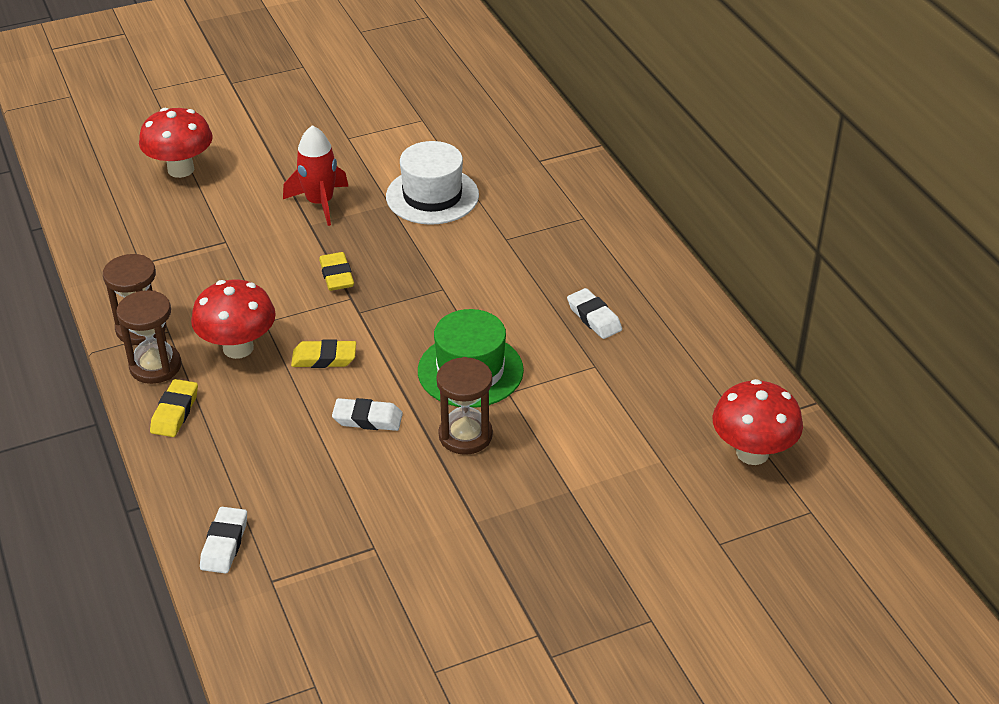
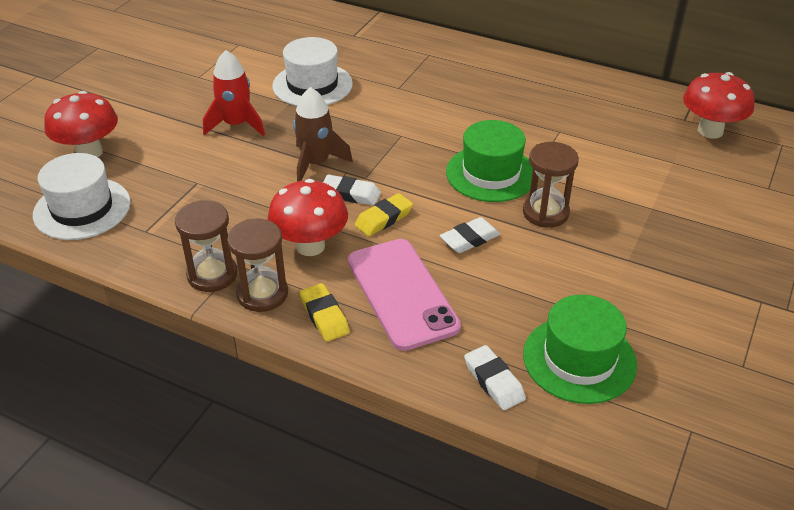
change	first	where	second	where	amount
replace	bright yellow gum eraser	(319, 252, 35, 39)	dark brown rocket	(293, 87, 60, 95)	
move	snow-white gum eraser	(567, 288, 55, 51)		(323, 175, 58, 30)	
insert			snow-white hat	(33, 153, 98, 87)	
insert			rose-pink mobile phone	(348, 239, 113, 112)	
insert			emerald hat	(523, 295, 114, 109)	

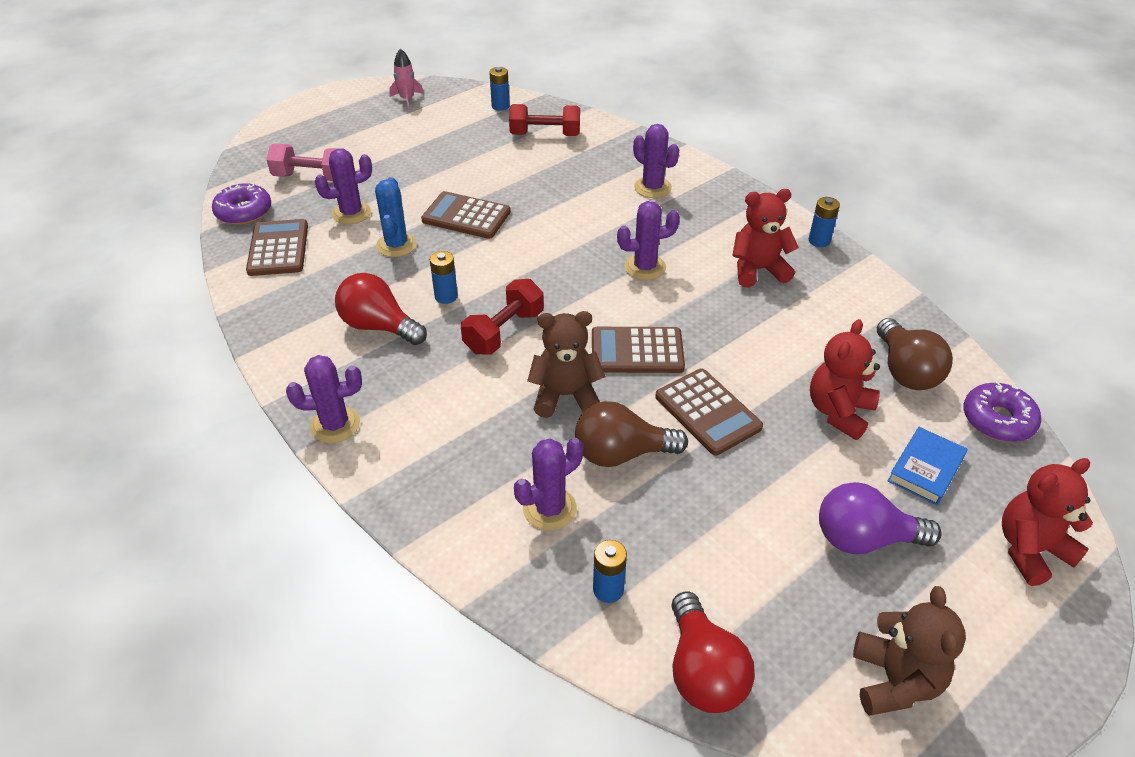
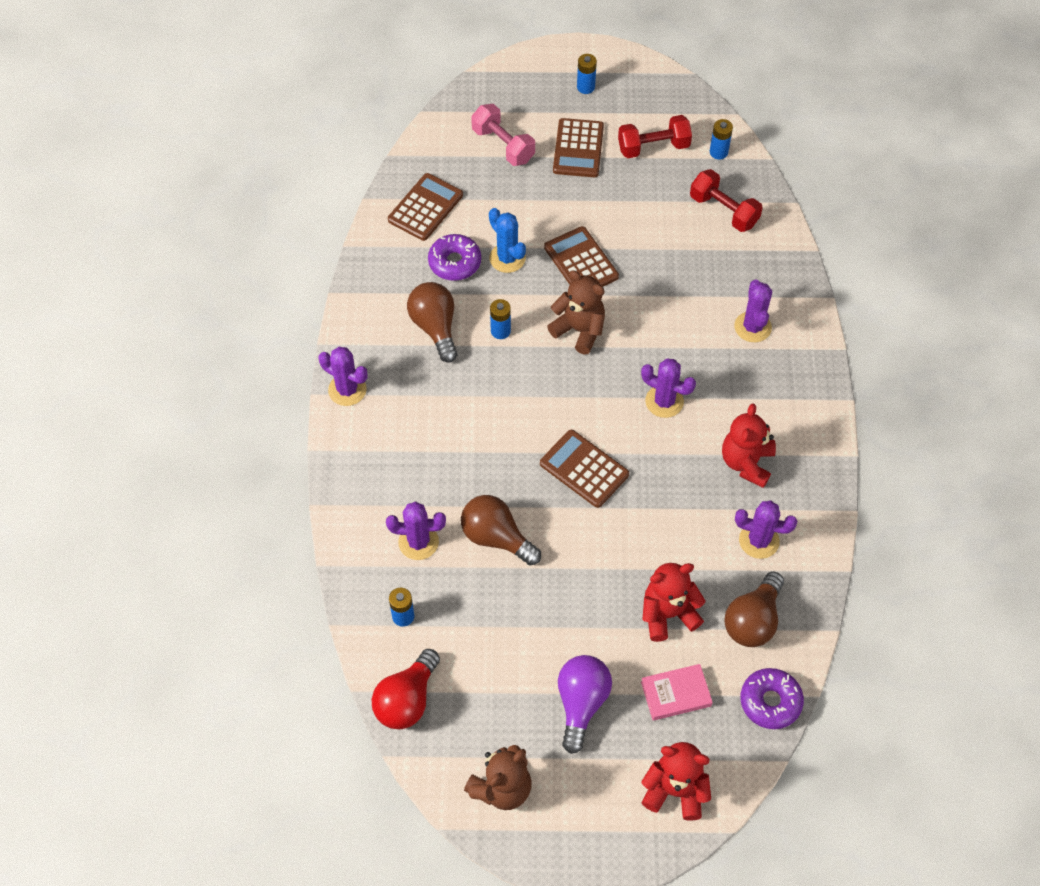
change	first	where	second	where	amount
delete	rose-pink rocket	(389, 49, 35, 60)			
move	royal purple cactus	(315, 148, 57, 76)		(735, 500, 62, 59)	
rotate	blue cactus	(375, 177, 42, 80)		(489, 208, 37, 65)	75 degrees counterclockwise
move	royal purple doughnut	(212, 183, 59, 42)		(428, 234, 53, 47)	
rotate	crimson teddy	(732, 189, 67, 98)		(722, 403, 54, 85)	105 degrees counterclockwise
move	blue battery	(809, 197, 31, 50)		(577, 54, 20, 40)	
recolor	crimson light bulb	(335, 273, 92, 72)	dark brown light bulb	(407, 282, 50, 81)	
move	crimson hand weight	(461, 279, 83, 75)		(618, 115, 74, 43)	
move	dark brown teddy	(527, 311, 79, 107)		(547, 270, 58, 85)	
move	dark brown calculator	(655, 369, 108, 86)		(553, 118, 51, 59)	
recolor	blue book	(887, 427, 81, 78)	rose-pink book	(641, 664, 72, 57)	
rotate	royal purple light bulb	(819, 482, 123, 72)		(558, 655, 54, 99)	60 degrees clockwise

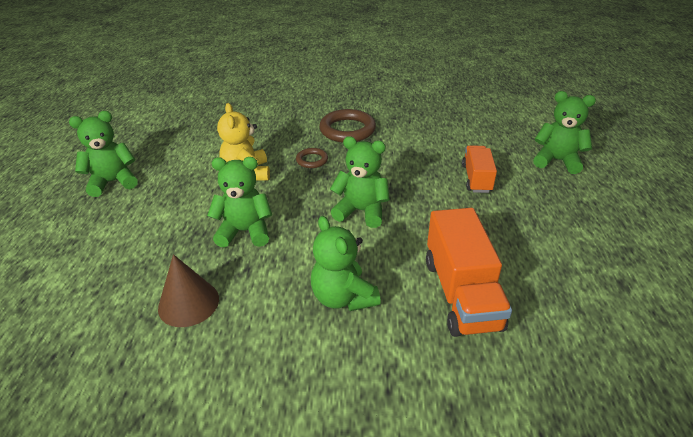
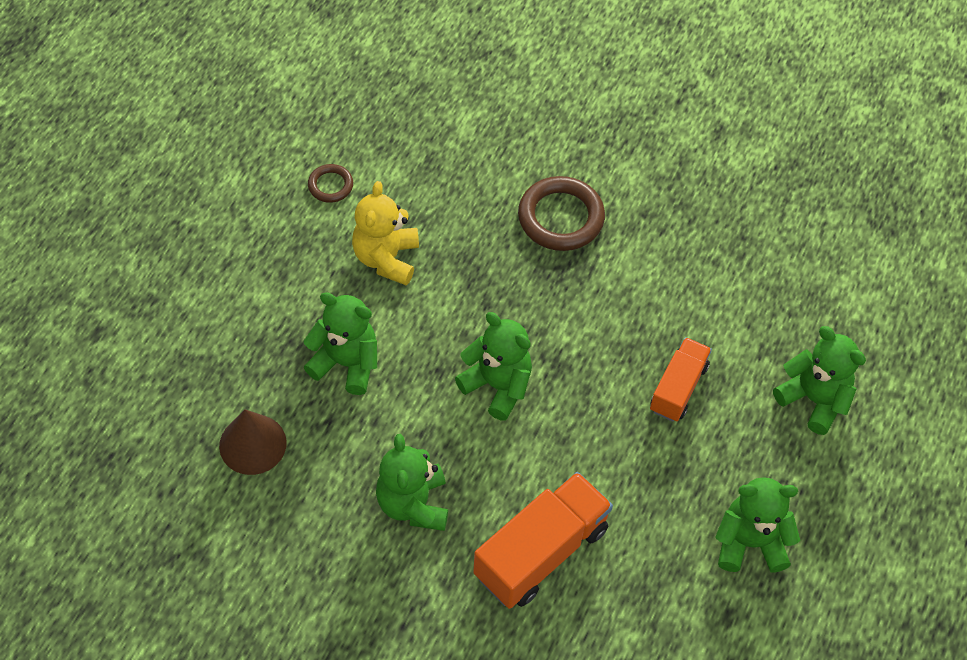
change	first	where	second	where	amount
move	emerald teddy	(69, 111, 69, 86)		(716, 477, 84, 96)	
move	dark brown hoop	(296, 148, 32, 20)		(308, 164, 45, 39)	
rotate	orange-coloured truck	(426, 208, 86, 129)		(473, 472, 140, 137)	150 degrees counterclockwise

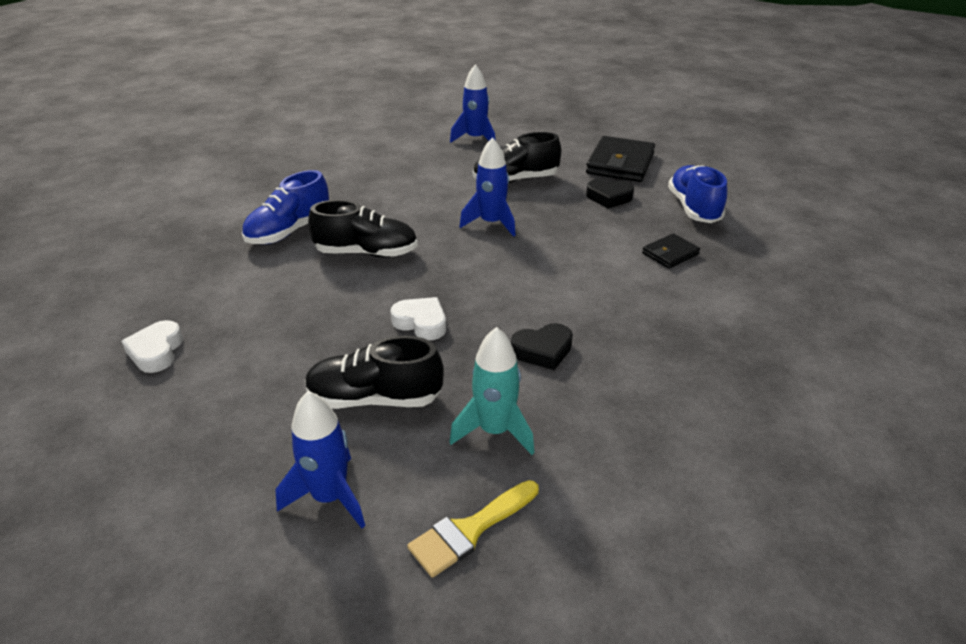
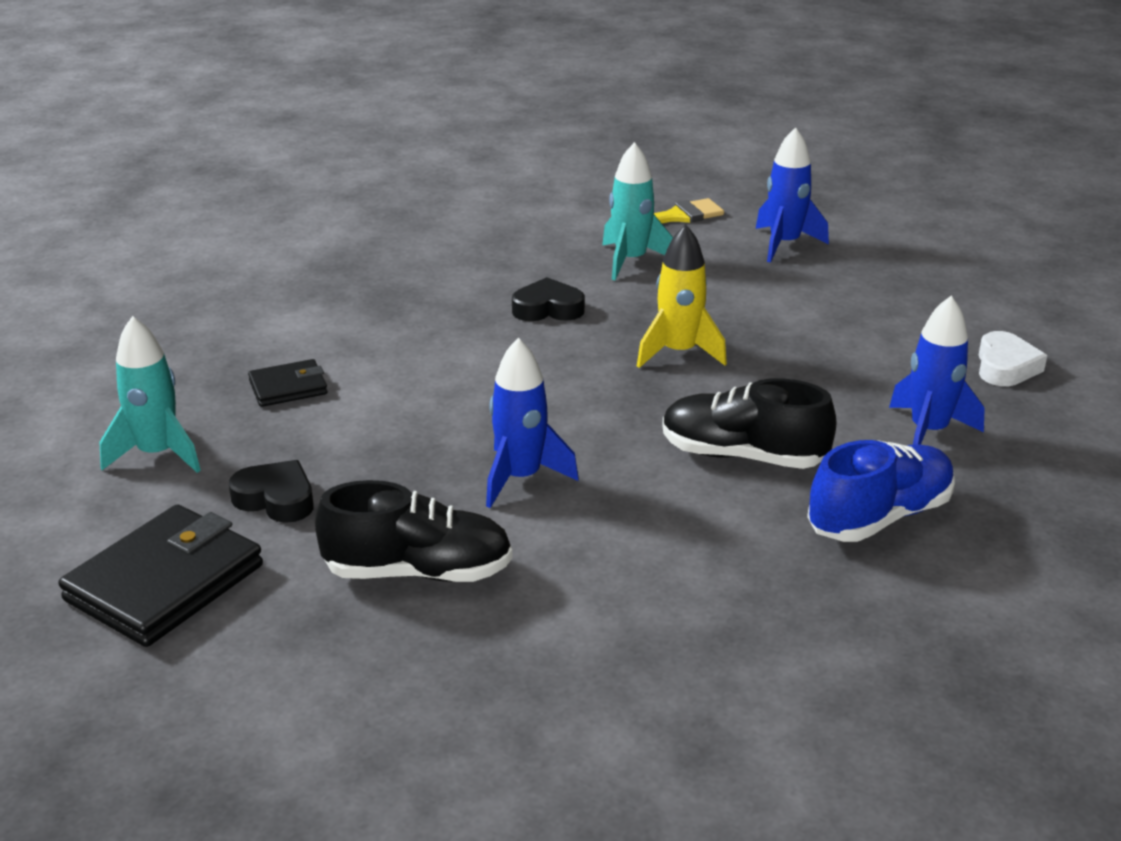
change	first	where	second	where	amount
move	blue rocket	(450, 64, 46, 79)		(889, 296, 96, 149)	
replace	blue sneaker	(668, 165, 59, 58)	aqua rocket	(99, 316, 102, 157)	
replace	snow-white heart	(390, 297, 56, 43)	bright yellow rocket	(637, 224, 90, 144)	
delete	ebony sneaker	(305, 336, 139, 73)			

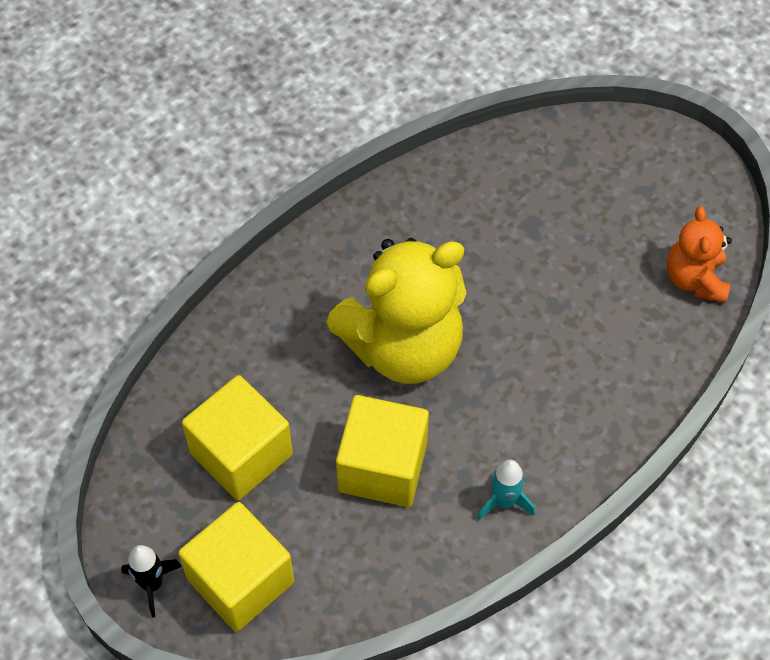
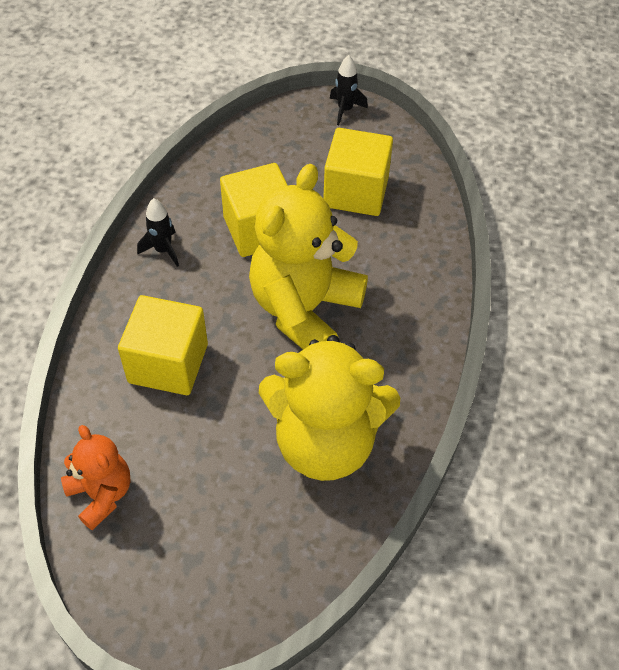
change	first	where	second	where	amount
recolor	aqua rocket	(477, 460, 58, 61)	ebony rocket	(137, 198, 42, 69)	
move	bright yellow block	(178, 502, 116, 130)		(118, 295, 90, 100)	
insert			bright yellow teddy	(259, 335, 141, 146)	

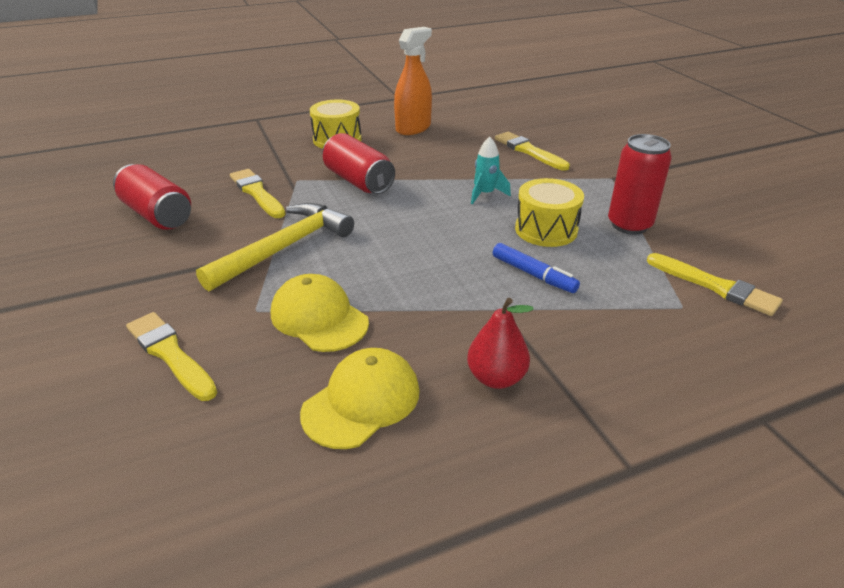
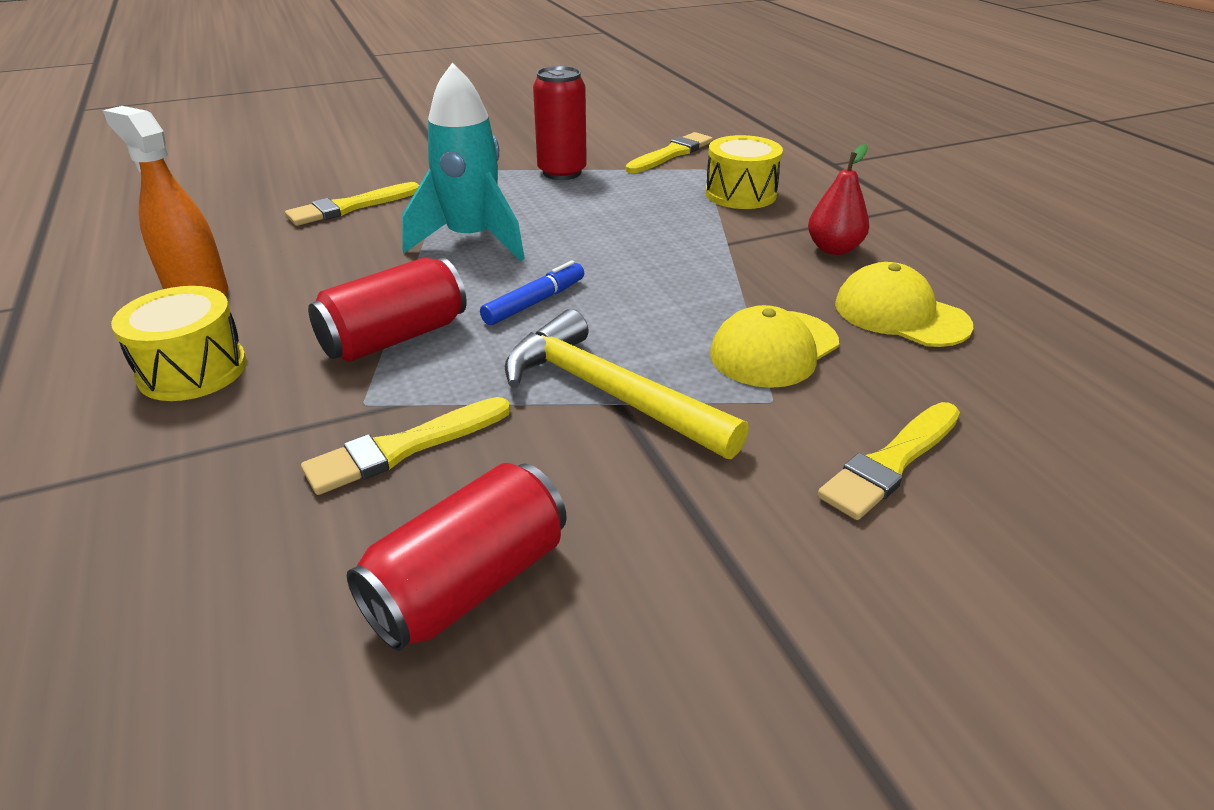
change	first	where	second	where	amount
resize	aqua rocket	(471, 137, 40, 68)		(402, 63, 123, 198)	x1.98
move	bright yellow snare drum	(515, 178, 69, 69)		(705, 135, 78, 74)	
move	blue marker	(493, 243, 87, 50)		(480, 261, 104, 64)	

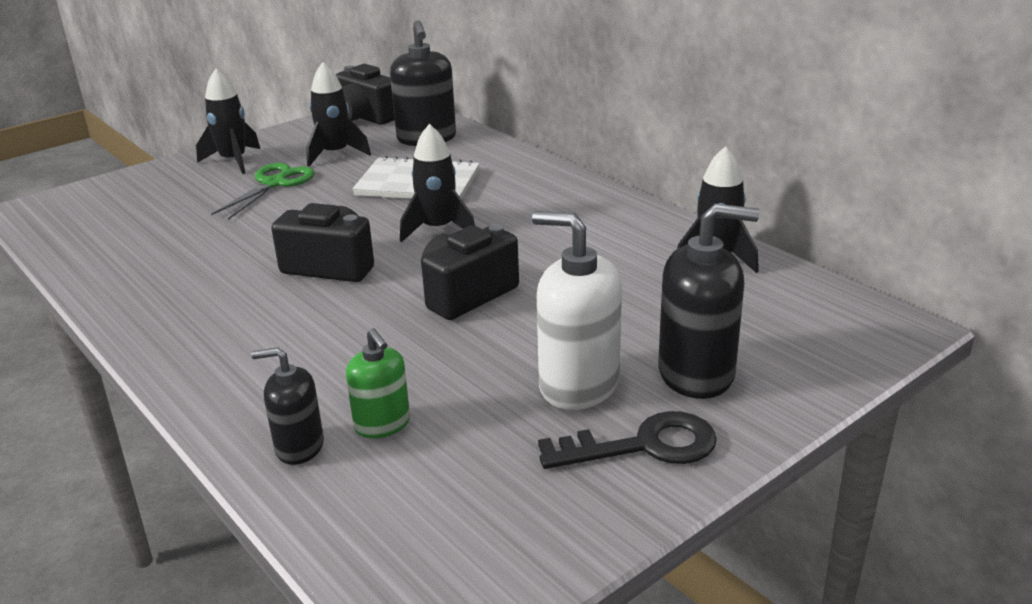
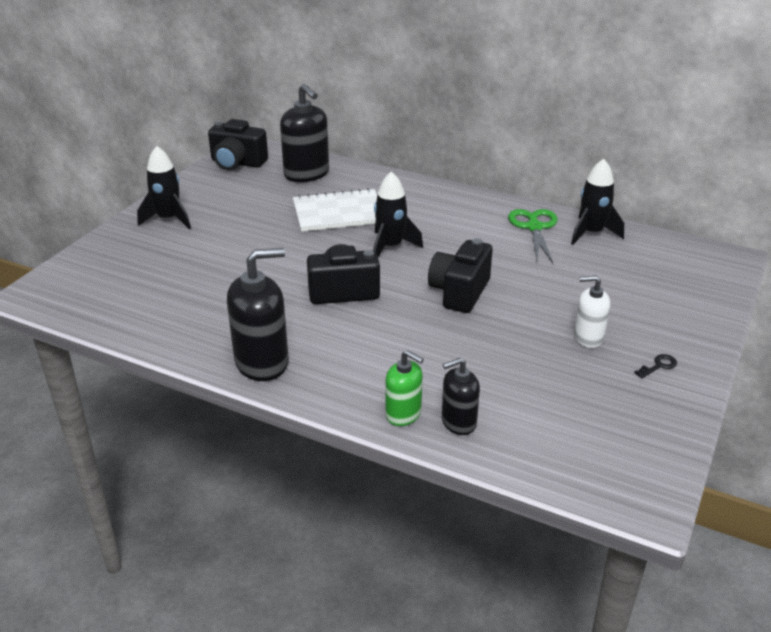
change	first	where	second	where	amount
delete	ebony rocket	(306, 62, 65, 105)			
move	emerald scissors	(211, 163, 104, 57)		(508, 209, 50, 54)	
move	ebony pump bottle	(658, 203, 101, 196)		(227, 248, 62, 133)	
resize	snow-white pump bottle	(532, 211, 90, 199)		(574, 276, 36, 72)	x0.59
move	emerald pump bottle	(346, 328, 64, 110)		(385, 350, 39, 76)	
resize	ebony key	(538, 411, 179, 58)		(634, 354, 43, 24)	x0.44

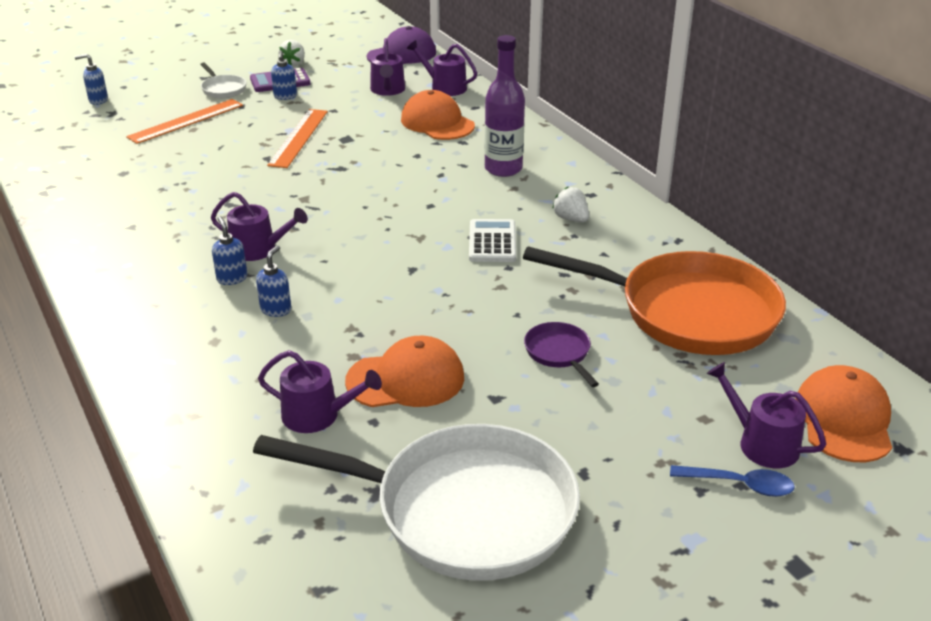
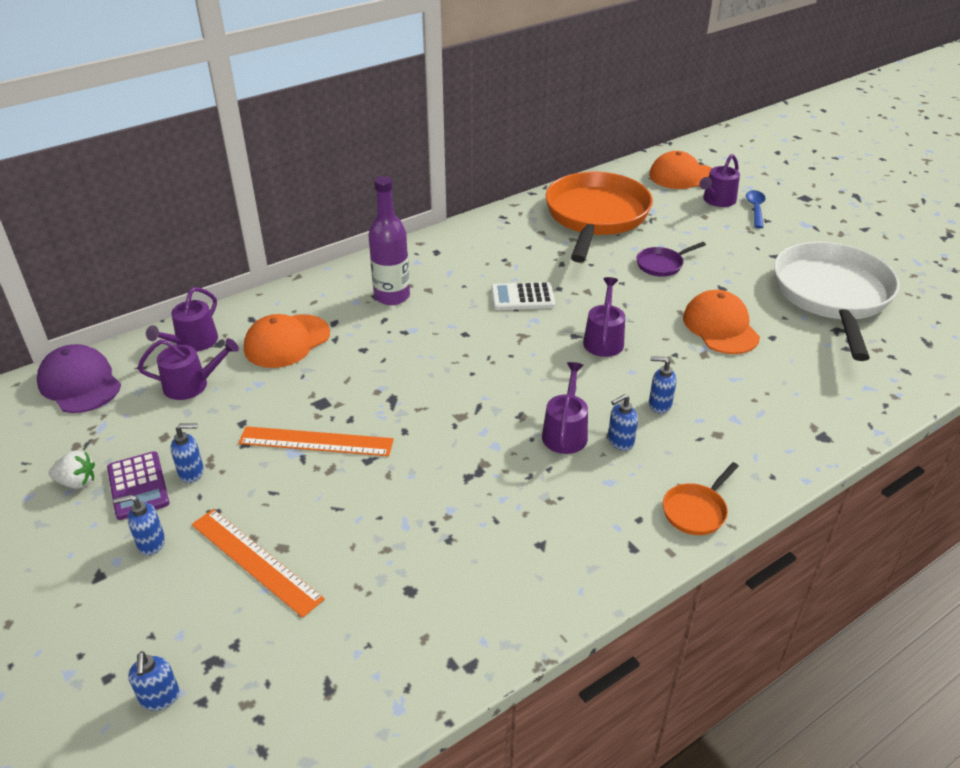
change	first	where	second	where	amount
replace	snow-white pan	(200, 62, 46, 36)	blue pump bottle	(113, 495, 52, 60)	
delete	snow-white berry	(552, 187, 37, 35)			
move	royal purple sprinkling can	(258, 350, 124, 83)		(583, 277, 42, 80)	
insert			orange-coloured pan	(663, 462, 76, 73)	

